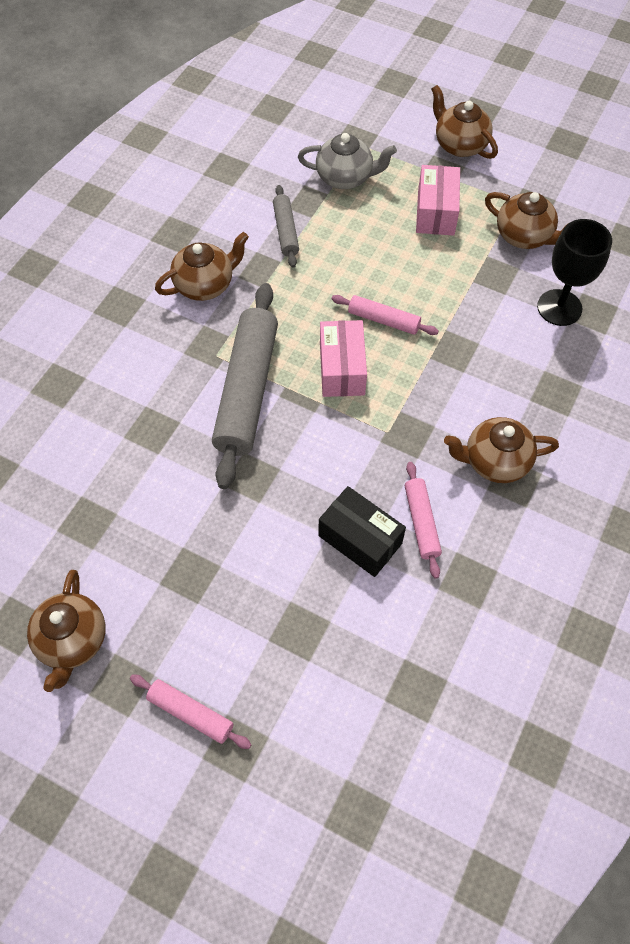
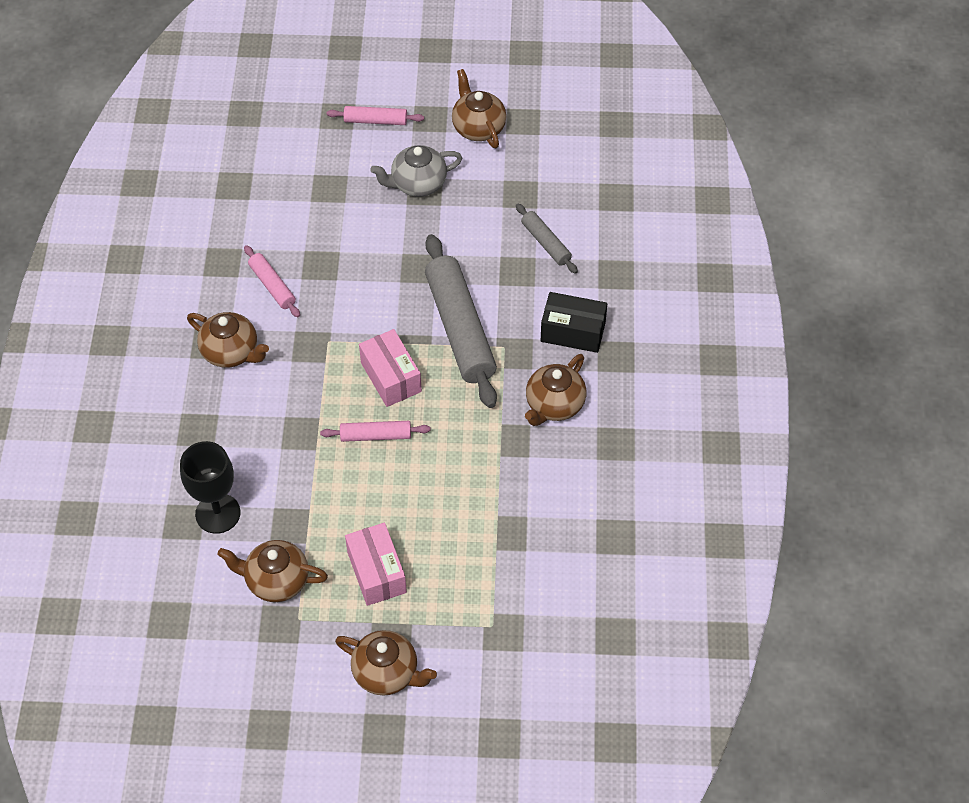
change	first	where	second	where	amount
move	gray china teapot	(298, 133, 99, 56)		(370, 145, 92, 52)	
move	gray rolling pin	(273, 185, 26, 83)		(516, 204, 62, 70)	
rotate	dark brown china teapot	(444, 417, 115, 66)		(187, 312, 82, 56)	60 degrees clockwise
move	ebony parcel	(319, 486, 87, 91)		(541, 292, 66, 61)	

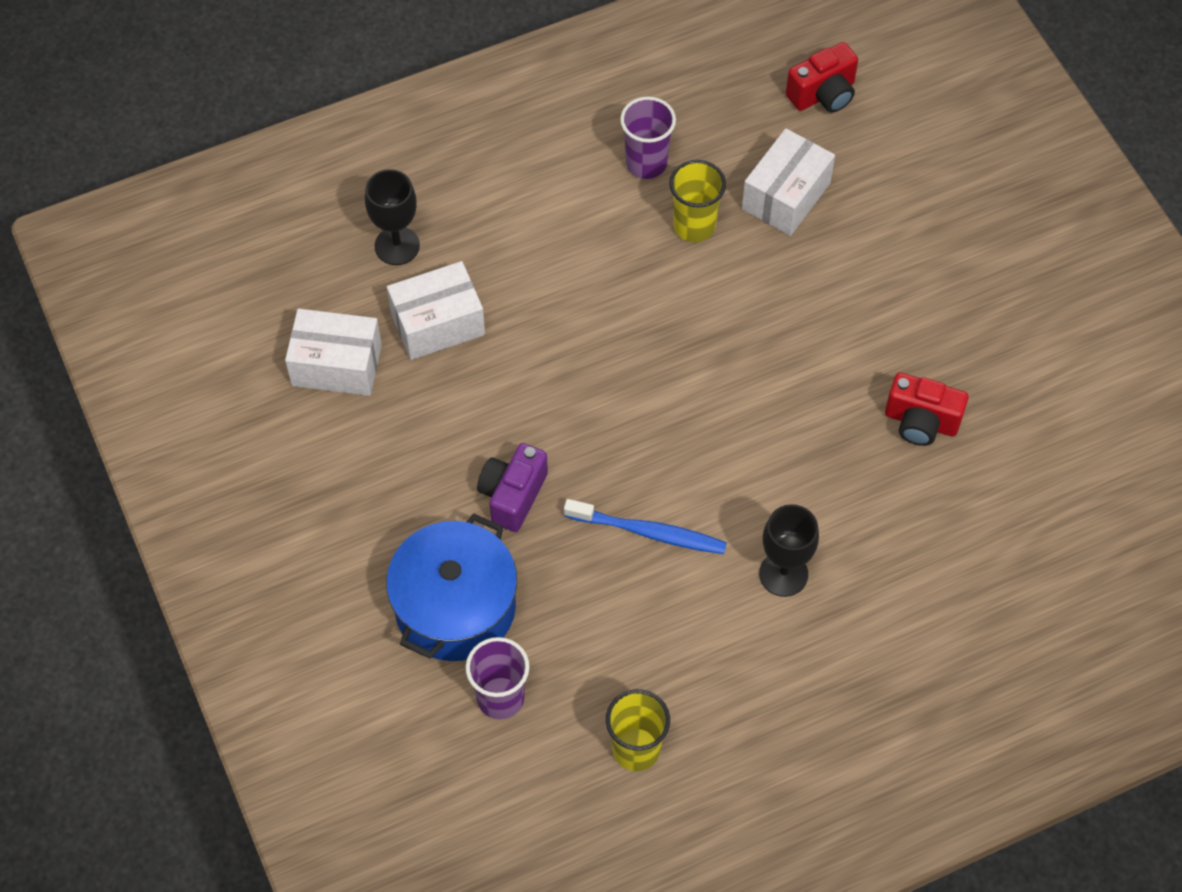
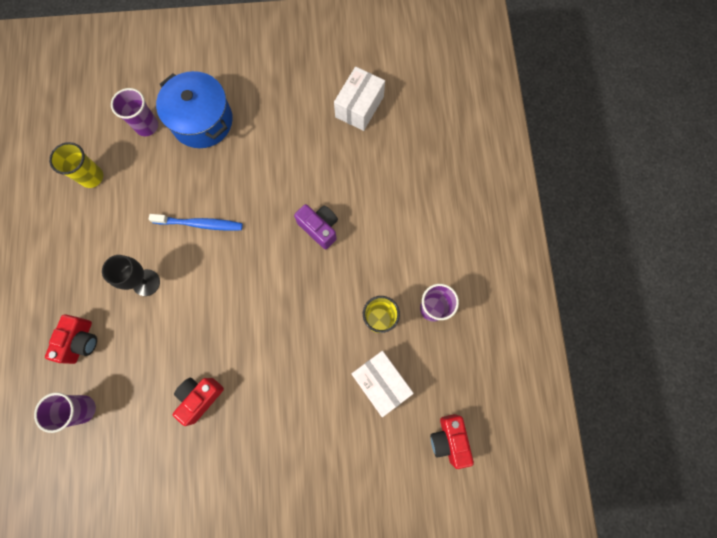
change	first	where	second	where	amount
delete	ebony chalice	(365, 169, 55, 96)			
delete	snow-white parcel	(387, 261, 98, 99)			
move	royal purple compact camera	(477, 443, 71, 89)		(294, 204, 44, 46)	
rotate	blue dental brush	(564, 499, 163, 55)		(149, 214, 94, 17)	120 degrees counterclockwise
insert			crimson compact camera	(45, 314, 52, 50)	
insert			royal purple cup	(34, 392, 62, 41)	

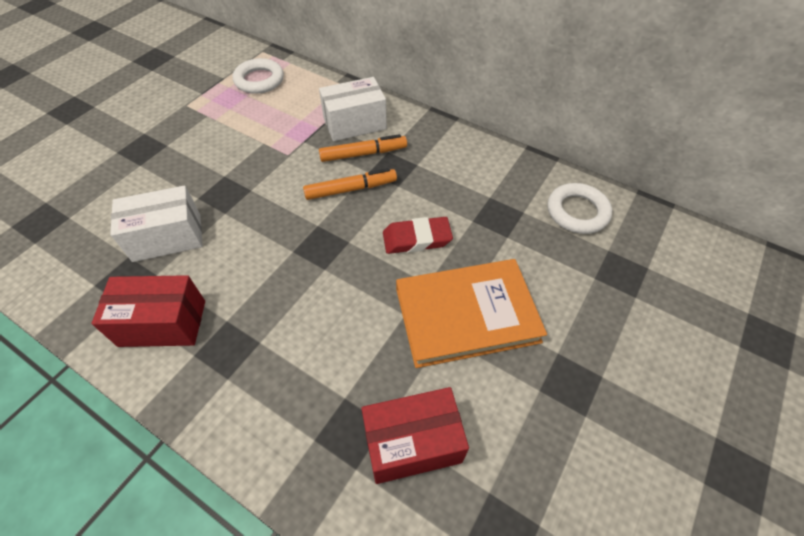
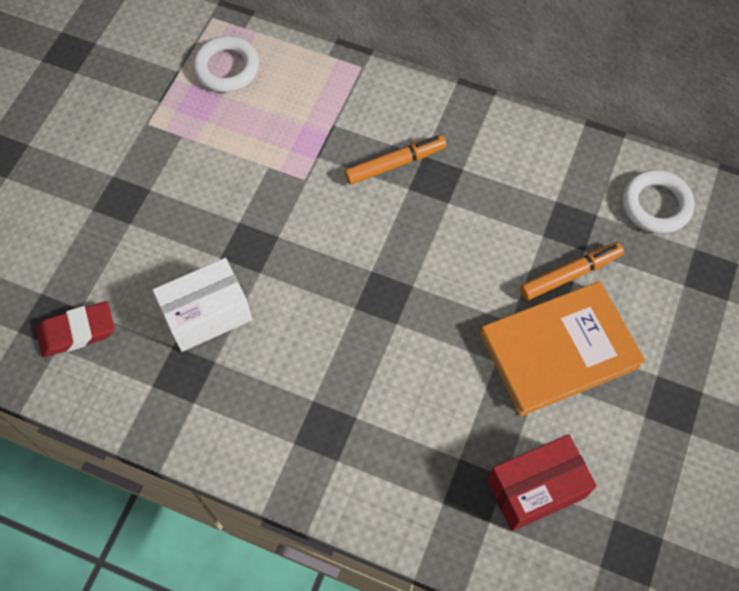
change	first	where	second	where	amount
delete	snow-white parcel	(319, 77, 68, 64)			
move	orange-coloured marker	(303, 168, 94, 32)		(520, 242, 104, 58)	
move	crimson gum eraser	(383, 217, 70, 37)		(36, 301, 79, 57)	
delete	crimson parcel	(92, 275, 113, 72)			

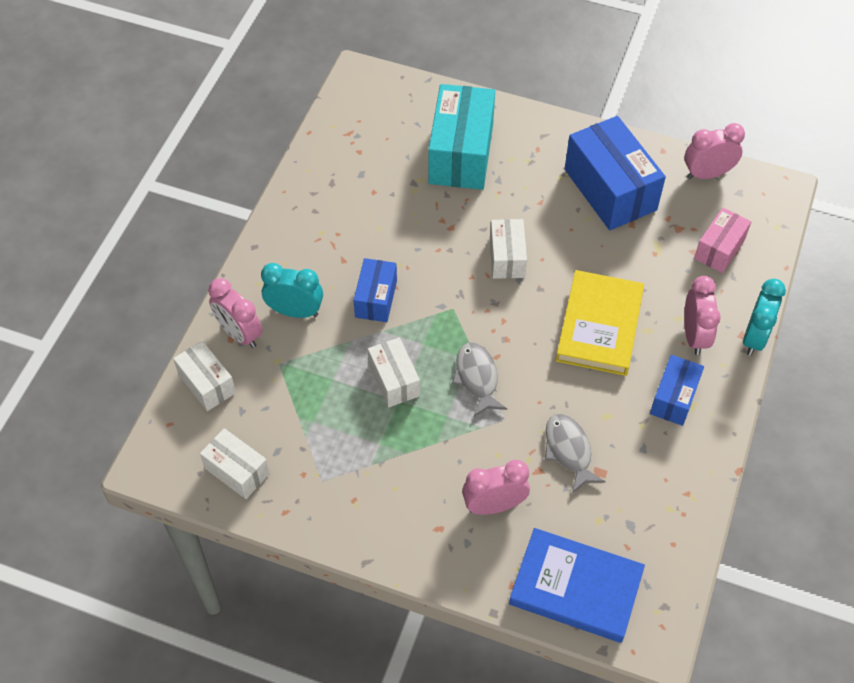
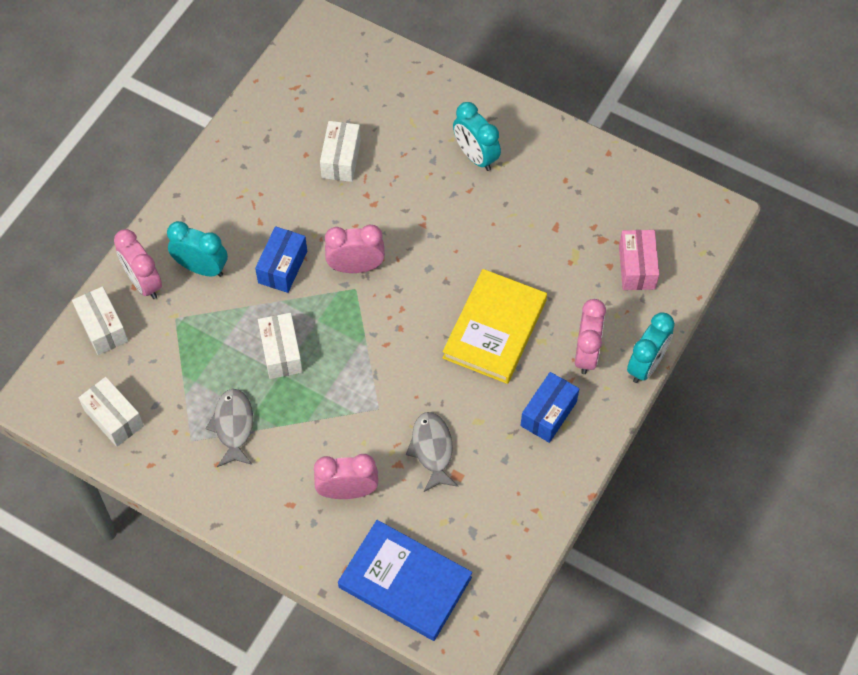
change	first	where	second	where	amount
delete	aqua parcel	(428, 84, 67, 106)			
delete	blue parcel	(565, 116, 101, 114)			
move	rose-pink bedside clock	(684, 123, 61, 56)		(325, 225, 60, 48)	
rotate	rose-pink parcel	(694, 208, 57, 65)		(619, 230, 40, 60)	45 degrees counterclockwise
move	snow-white parcel	(490, 219, 37, 60)		(320, 121, 41, 61)	
move	gray toy fish	(452, 343, 55, 74)		(206, 389, 47, 78)	
insert			aqua bedside clock	(453, 102, 48, 69)	

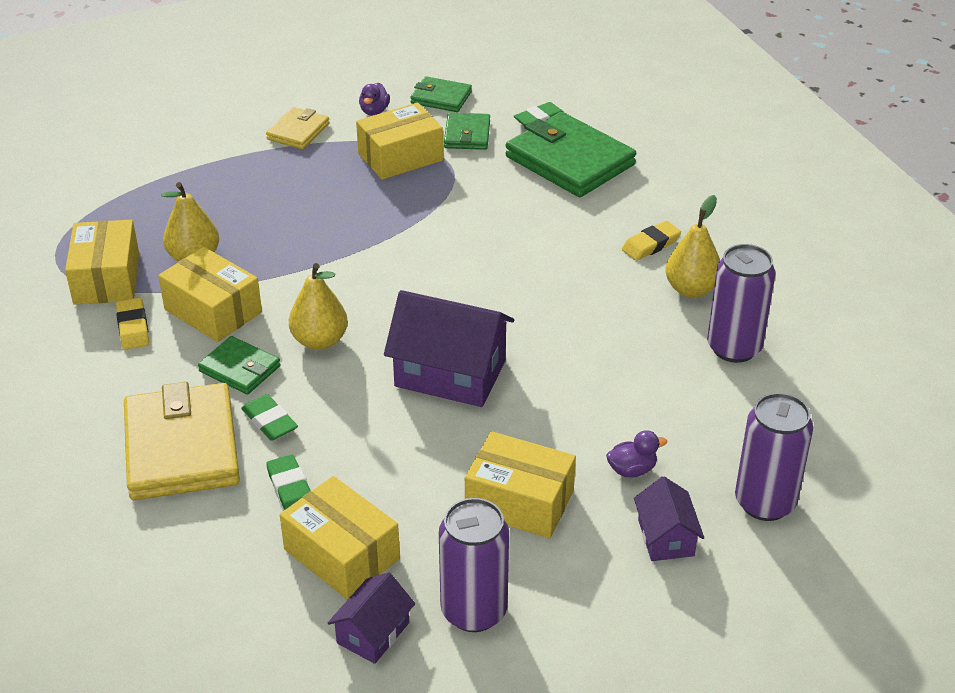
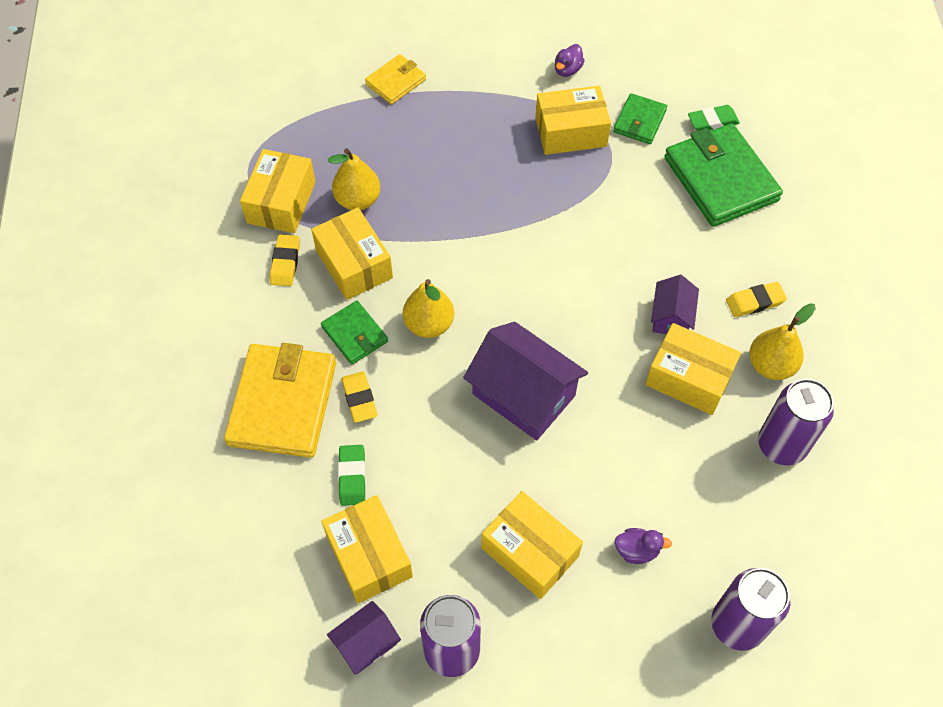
change	first	where	second	where	amount
delete	emerald billfold	(410, 76, 62, 36)			
move	bright yellow billfold	(266, 107, 63, 42)		(365, 54, 61, 51)	
recolor	emerald gum eraser	(241, 394, 57, 47)	bright yellow gum eraser	(341, 372, 37, 51)	
move	royal purple house	(634, 476, 70, 85)		(651, 275, 48, 59)	
insert			bright yellow parcel	(645, 323, 96, 92)	

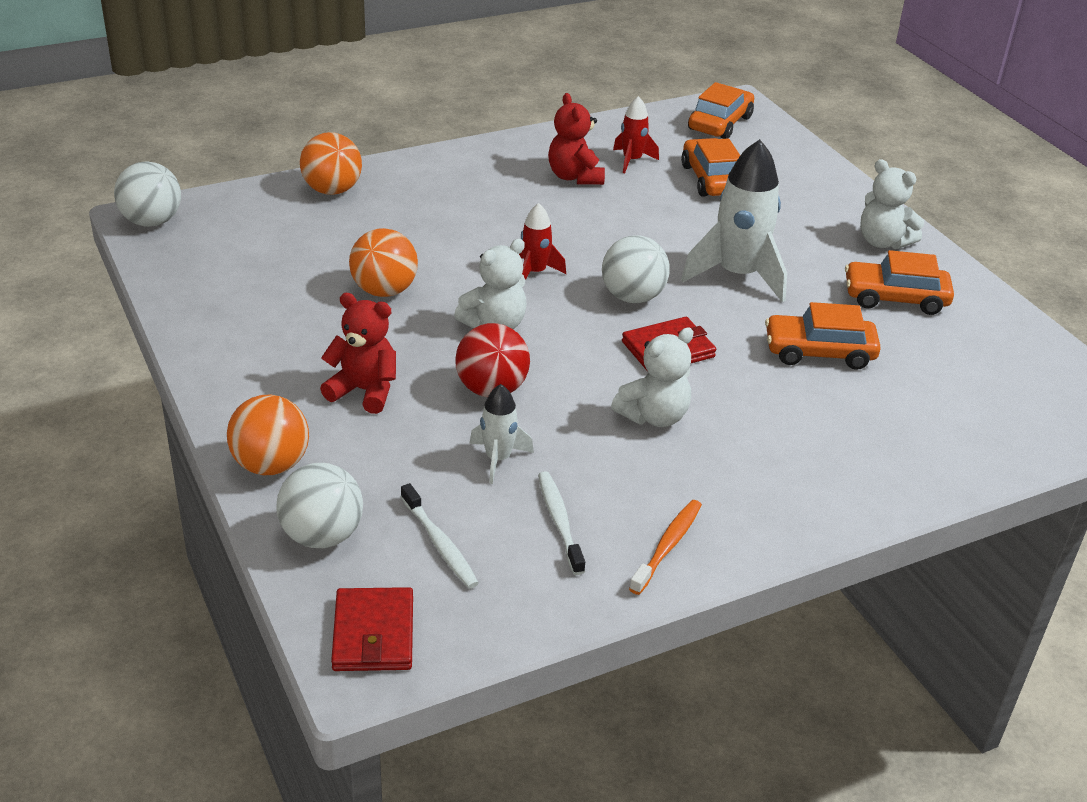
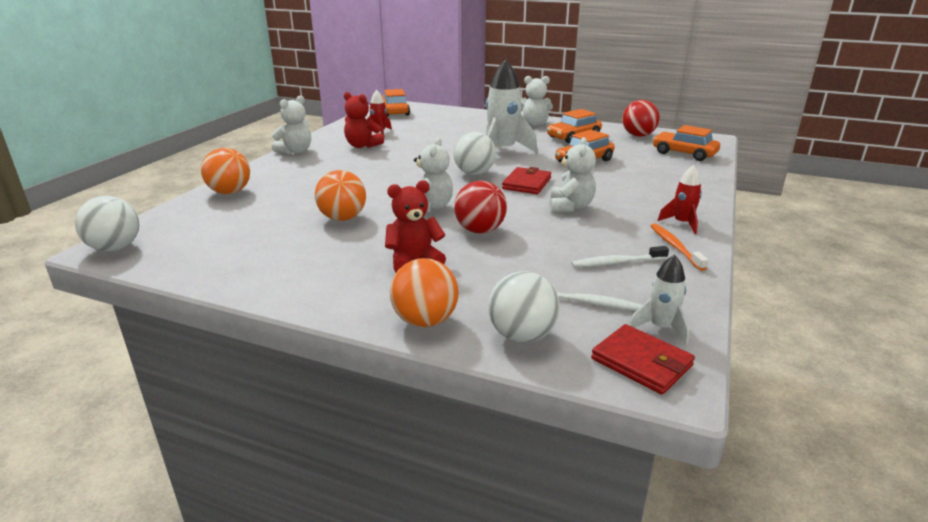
change	first	where	second	where	amount
move	orange-coloured car	(681, 138, 59, 59)		(653, 125, 67, 36)	
move	crimson rocket	(519, 203, 47, 77)		(657, 165, 45, 69)	
move	snow-white rocket	(470, 384, 64, 100)		(629, 255, 60, 90)	
rotate	snow-white dental brush	(538, 471, 47, 104)		(571, 246, 98, 21)	45 degrees counterclockwise
insert			snow-white teddy	(272, 96, 39, 58)	
insert			crimson sphere	(622, 100, 38, 37)	

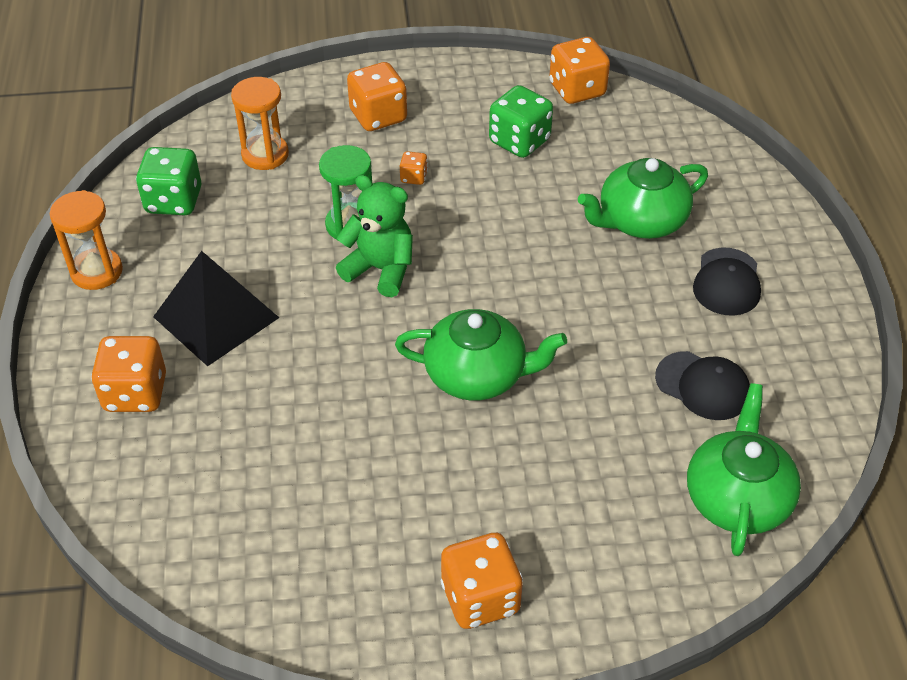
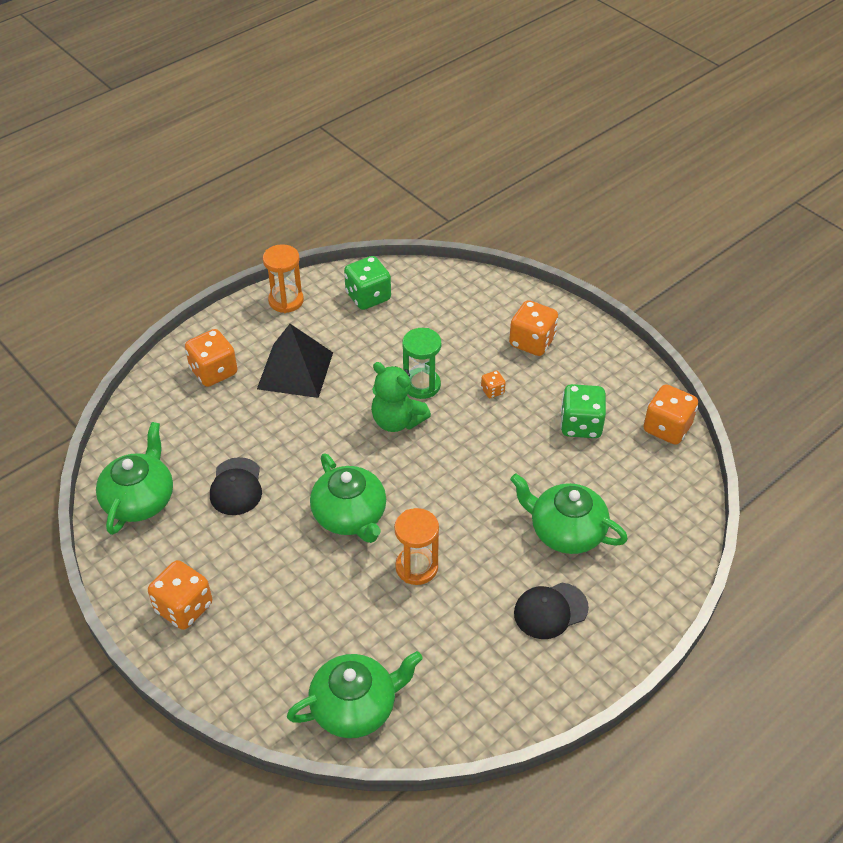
change	first	where	second	where	amount
move	orange-coloured sandglass	(231, 77, 58, 93)		(394, 508, 45, 77)	
rotate	emerald teddy	(336, 175, 77, 122)		(371, 362, 60, 70)	135 degrees clockwise
move	ebony baseball cap	(655, 351, 95, 69)		(210, 457, 52, 58)	
insert			emerald china teapot	(96, 422, 77, 113)	

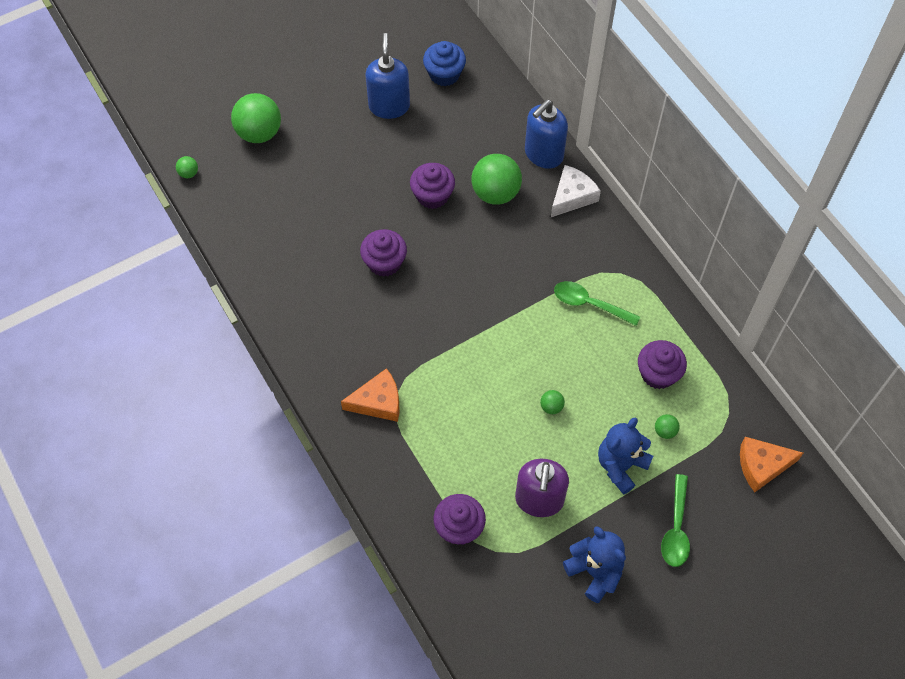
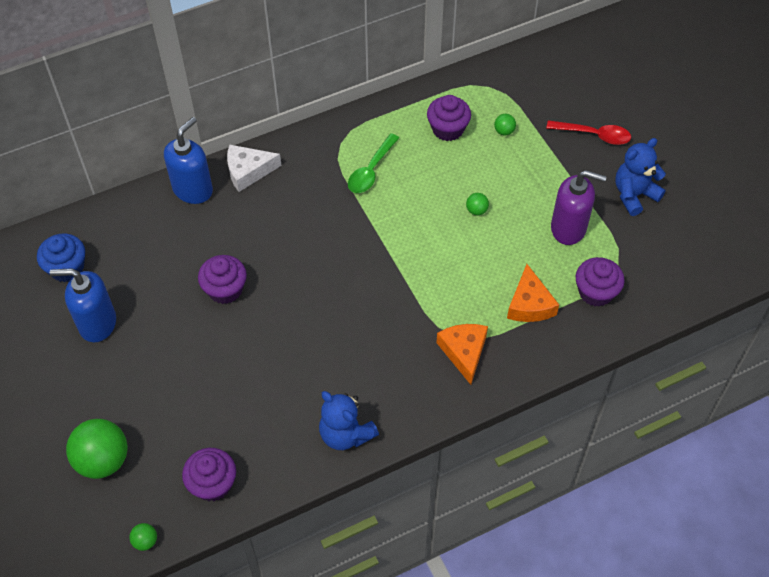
change	first	where	second	where	amount
rotate	blue pump bottle	(525, 100, 43, 69)		(164, 117, 49, 87)	105 degrees counterclockwise
delete	emerald sphere	(471, 154, 51, 51)			
rotate	snow-white cheese	(551, 165, 50, 52)		(227, 144, 55, 48)	60 degrees counterclockwise
move	royal purple cupcake	(360, 229, 47, 48)		(182, 448, 54, 53)	
move	blue teddy	(598, 417, 55, 78)		(319, 391, 60, 59)	
move	orange-coloured cheese	(740, 437, 63, 55)		(507, 264, 52, 58)	
recolor	emerald spoon	(661, 474, 29, 93)	crimson spoon	(546, 120, 85, 25)	

